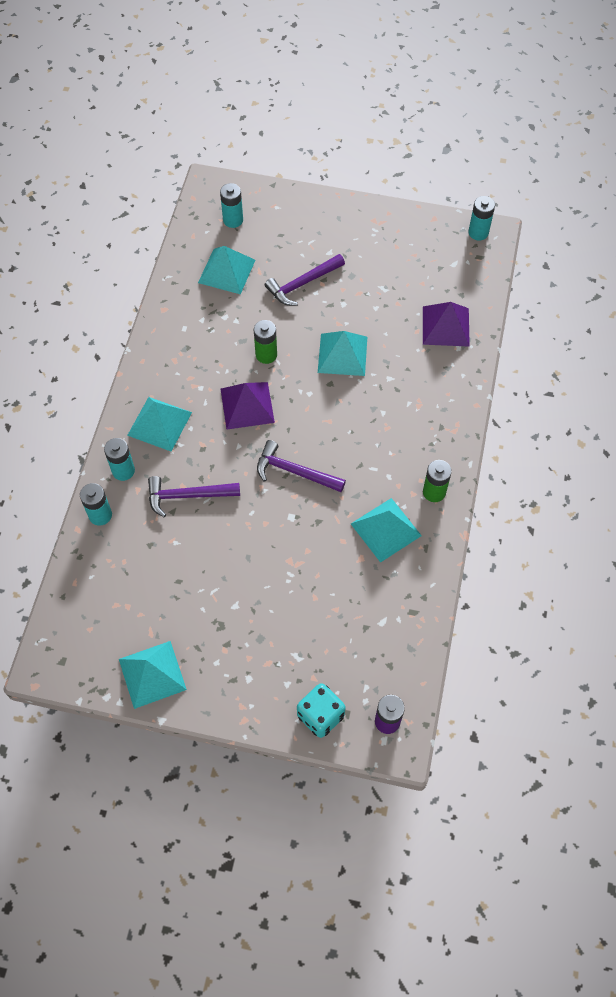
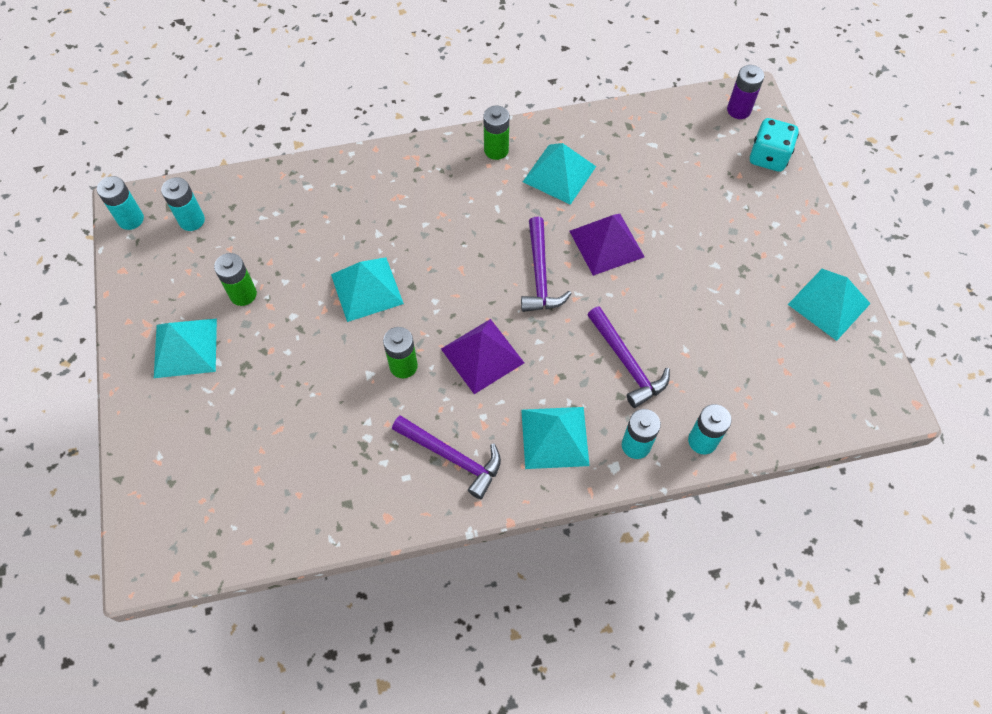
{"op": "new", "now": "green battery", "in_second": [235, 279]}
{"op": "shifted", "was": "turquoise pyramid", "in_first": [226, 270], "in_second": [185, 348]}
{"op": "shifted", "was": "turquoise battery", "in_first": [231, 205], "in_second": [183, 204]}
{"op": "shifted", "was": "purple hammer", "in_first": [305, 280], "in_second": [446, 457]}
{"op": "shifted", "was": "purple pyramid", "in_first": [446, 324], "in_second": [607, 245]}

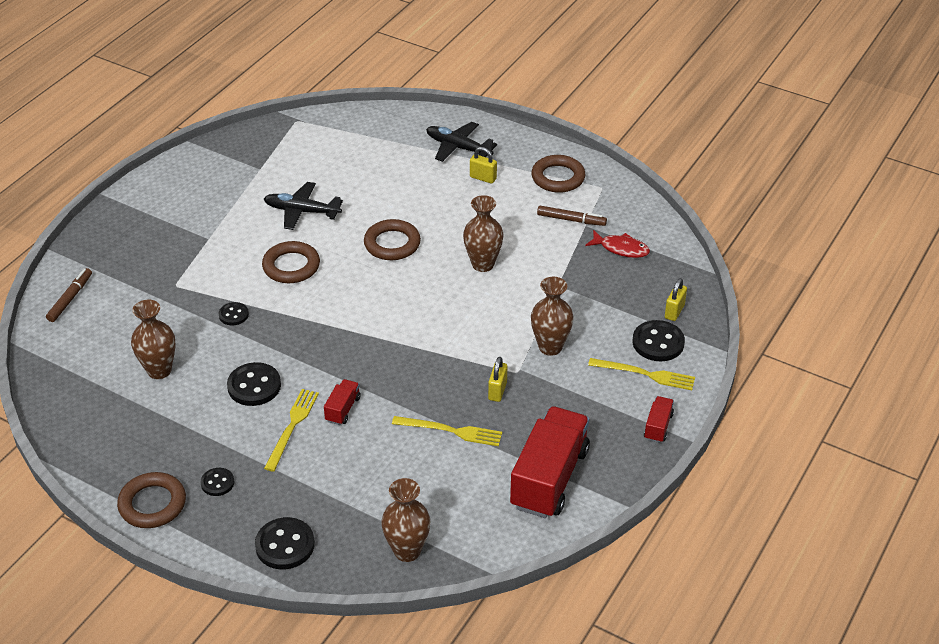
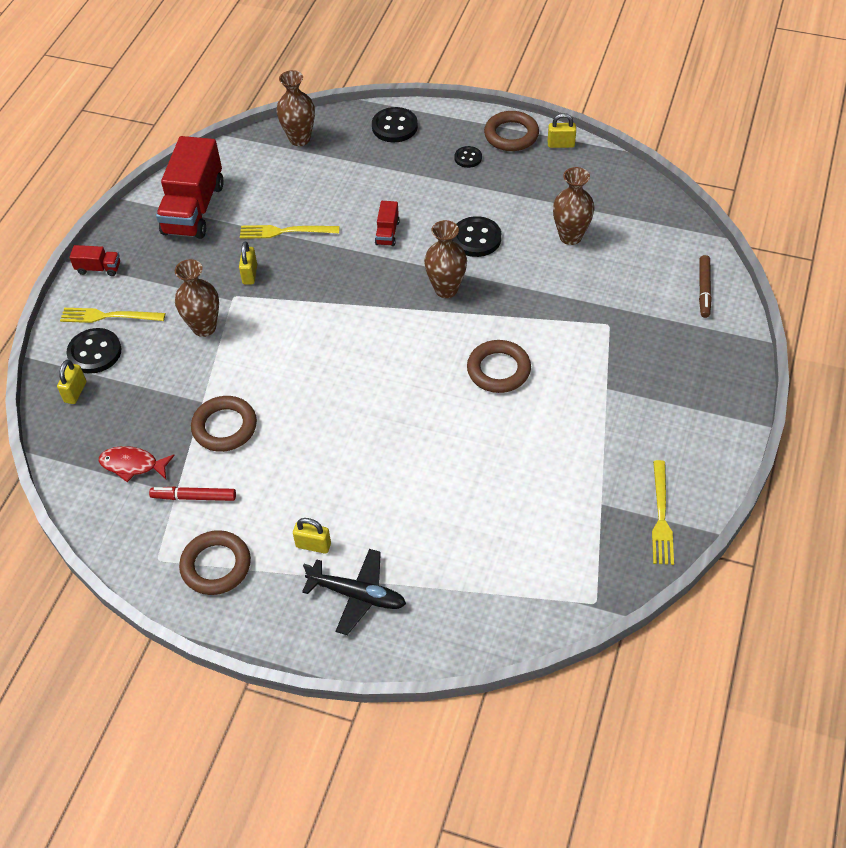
{"op": "gone", "was": "black button", "in_first": [233, 313]}
{"op": "gone", "was": "black plane", "in_first": [303, 206]}
{"op": "new", "now": "yellow padlock", "in_second": [562, 130]}
{"op": "shifted", "was": "yellow fork", "in_first": [291, 430], "in_second": [663, 512]}
{"op": "shifted", "was": "brown ring", "in_first": [392, 239], "in_second": [224, 424]}
{"op": "shifted", "was": "brown vase", "in_first": [483, 233], "in_second": [445, 259]}
{"op": "repainted", "was": "brown marker", "now": "red marker", "in_first": [572, 216], "in_second": [192, 494]}
{"op": "rotated", "was": "red truck", "in_first": [659, 419], "in_second": [94, 260], "clockwise": -90}

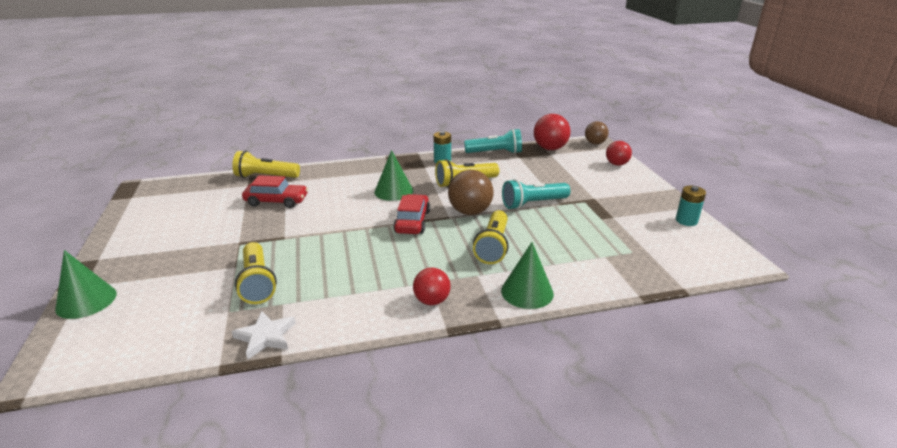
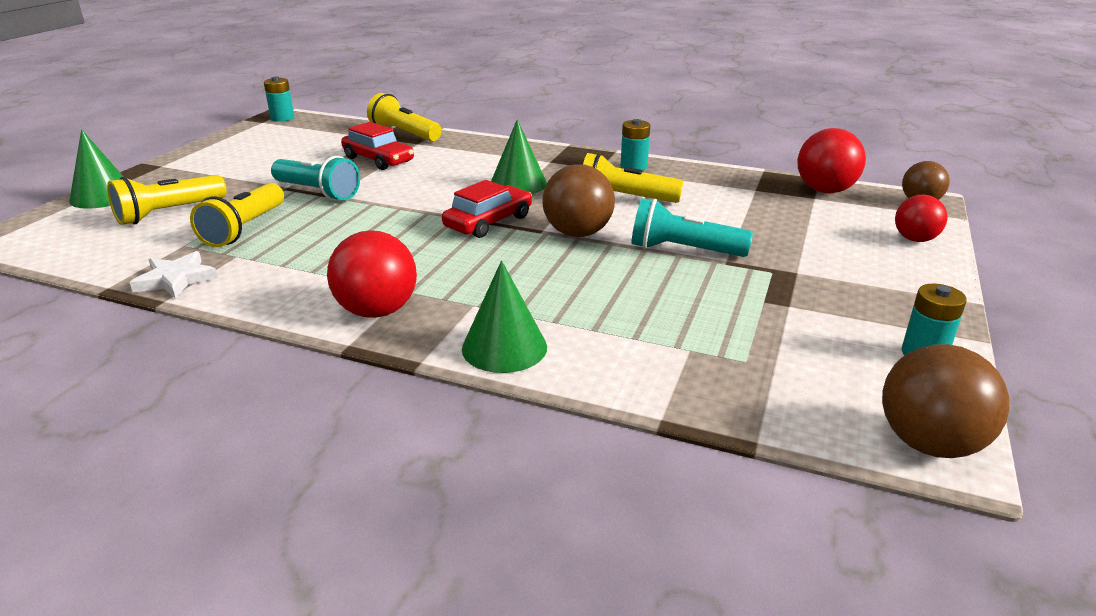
{"op": "new", "now": "turquoise battery", "in_second": [279, 99]}
{"op": "new", "now": "brown ball", "in_second": [945, 401]}
{"op": "shifted", "was": "turquoise flashlight", "in_first": [493, 141], "in_second": [315, 178]}
{"op": "shifted", "was": "yellow flashlight", "in_first": [490, 237], "in_second": [167, 200]}
{"op": "scaled", "was": "red ball", "in_first": [432, 286], "in_second": [372, 274], "ratio": 1.54}

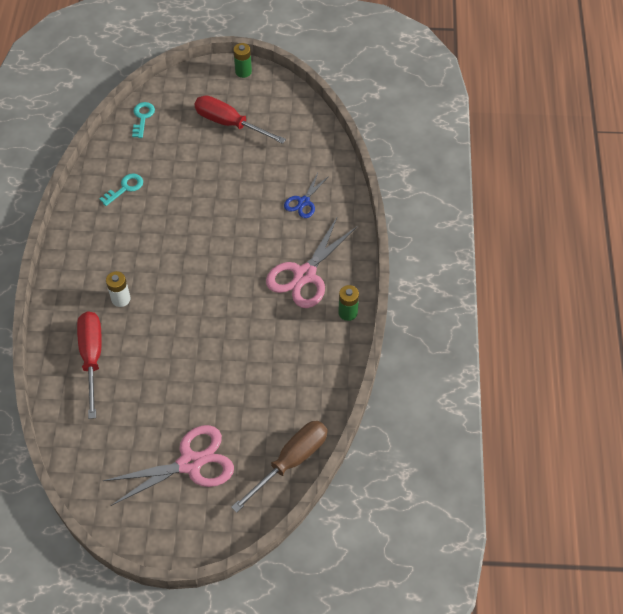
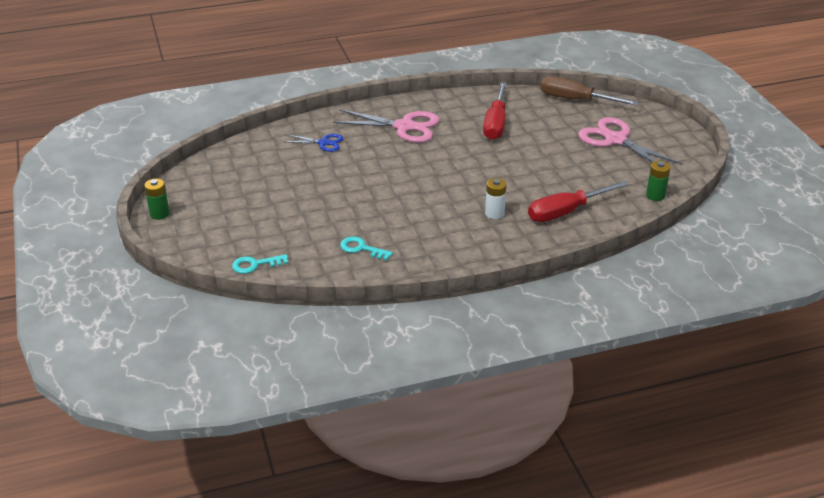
{"op": "shifted", "was": "red screwdriver", "in_first": [240, 119], "in_second": [495, 111]}
{"op": "shifted", "was": "green battery", "in_first": [348, 303], "in_second": [658, 181]}

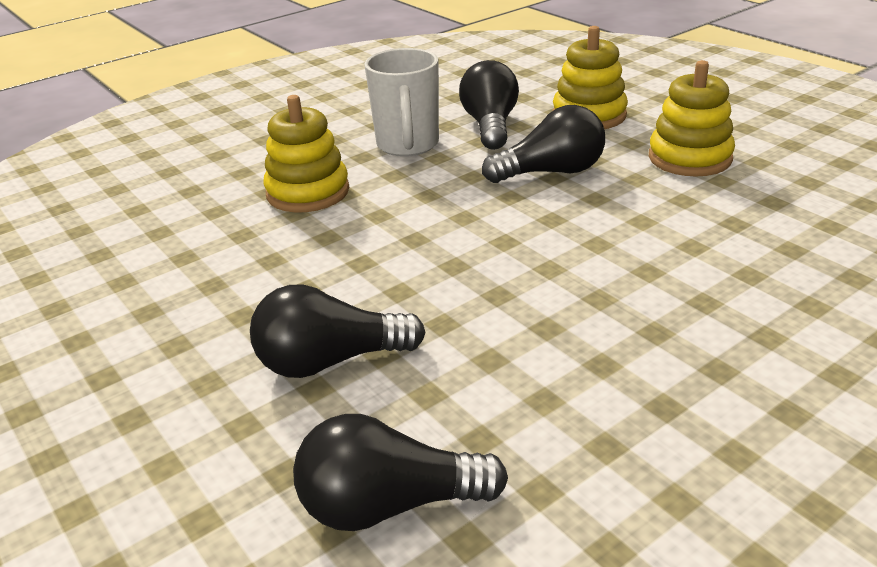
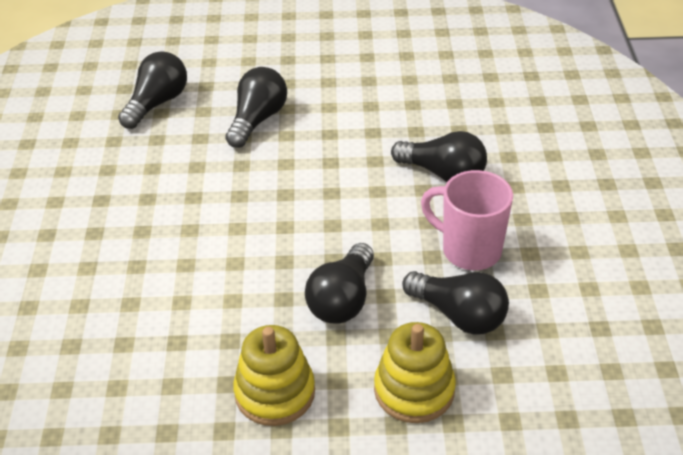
{"op": "swapped", "was": "yellow stacking toy", "now": "black light bulb", "in_first": [306, 153], "in_second": [439, 156]}
{"op": "repainted", "was": "white mug", "now": "pink mug", "in_first": [401, 102], "in_second": [467, 220]}

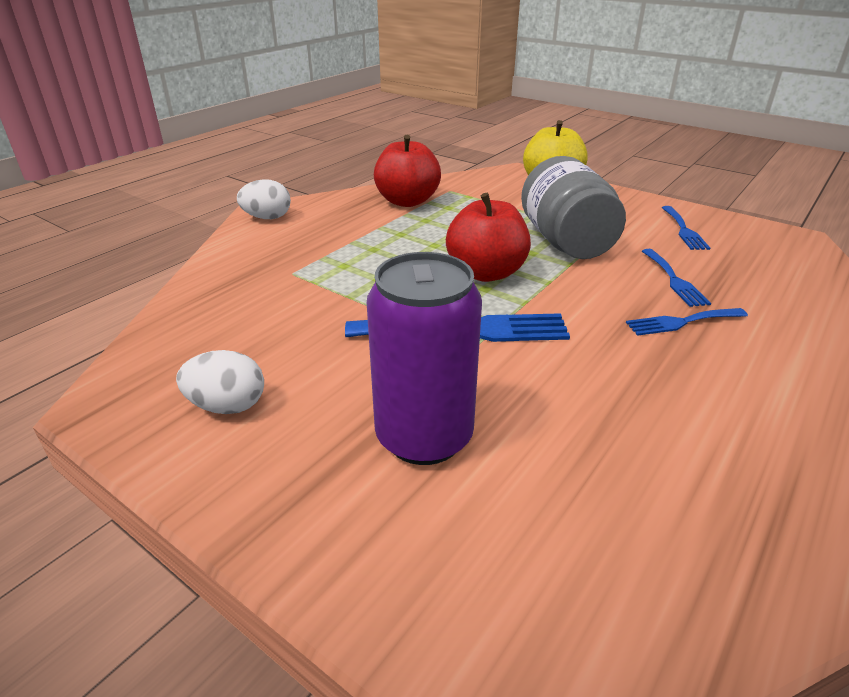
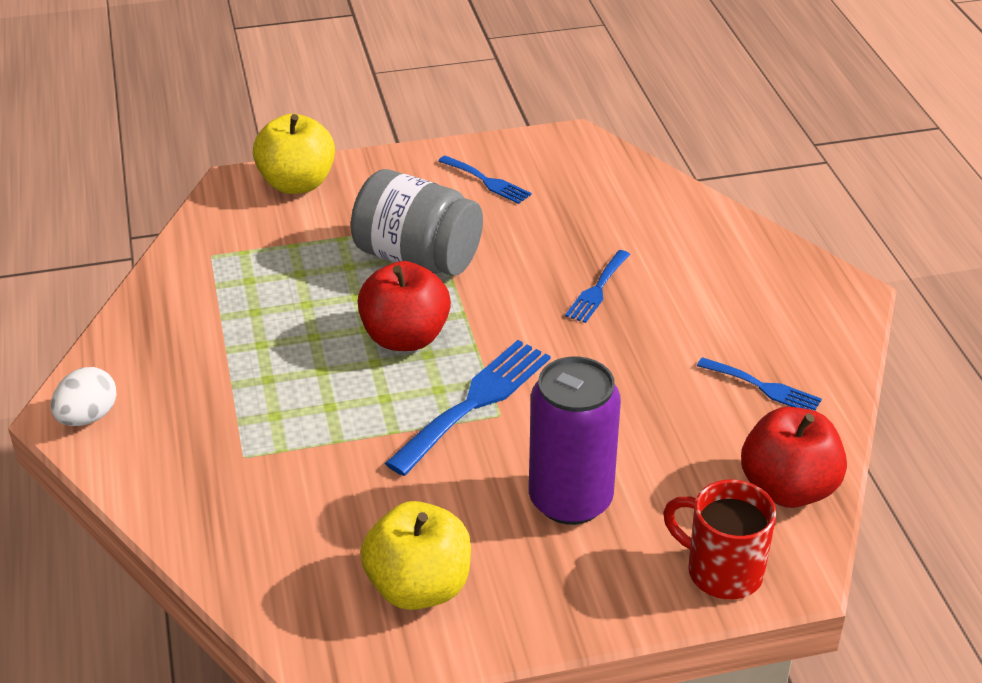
{"op": "new", "now": "red mug", "in_second": [720, 539]}
{"op": "shifted", "was": "red apple", "in_first": [407, 171], "in_second": [794, 457]}
{"op": "shifted", "was": "blue fork", "in_first": [676, 278], "in_second": [759, 384]}
{"op": "swapped", "was": "white egg", "now": "yellow apple", "in_first": [220, 382], "in_second": [416, 555]}

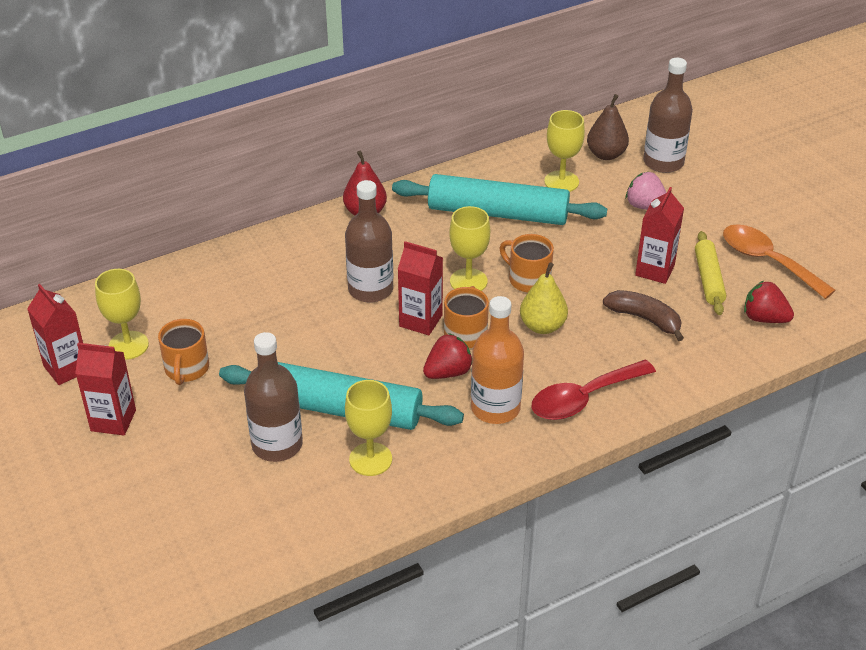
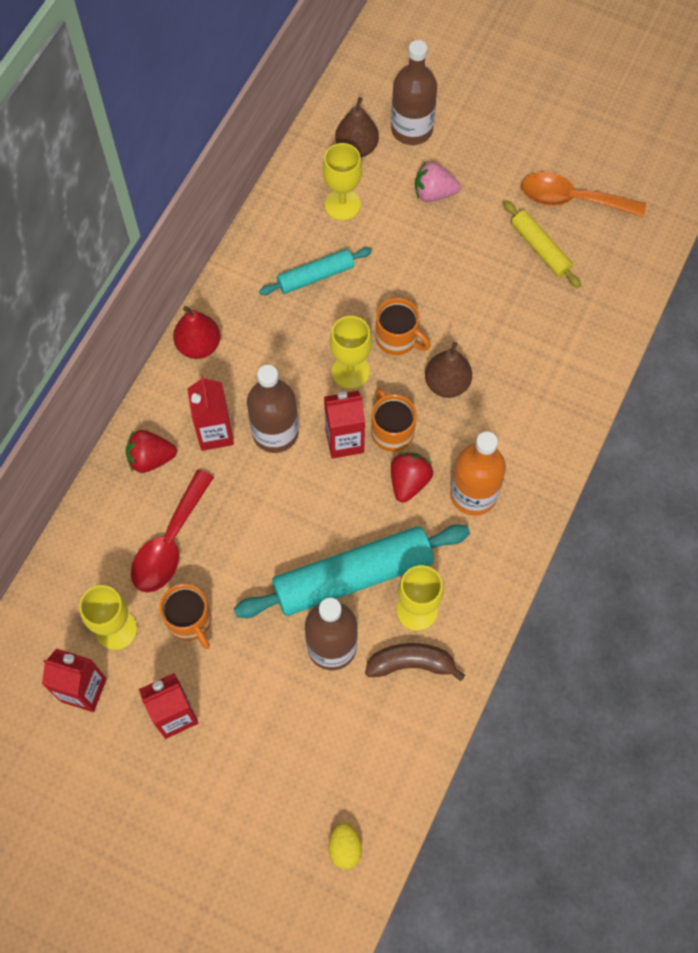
{"op": "new", "now": "yellow egg", "in_second": [345, 845]}
{"op": "shifted", "was": "red spoon", "in_first": [594, 390], "in_second": [172, 531]}
{"op": "shifted", "was": "brown banana", "in_first": [643, 315], "in_second": [415, 662]}
{"op": "shifted", "was": "red carton", "in_first": [659, 235], "in_second": [210, 413]}
{"op": "shifted", "was": "red strawberry", "in_first": [769, 302], "in_second": [151, 451]}
{"op": "repainted", "was": "yellow pear", "now": "brown pear", "in_first": [544, 298], "in_second": [448, 370]}
{"op": "rotated", "was": "orange mug", "in_first": [526, 263], "in_second": [403, 326], "clockwise": -150}
{"op": "scaled", "was": "turquoise rolling pin", "in_first": [499, 199], "in_second": [315, 271], "ratio": 0.54}

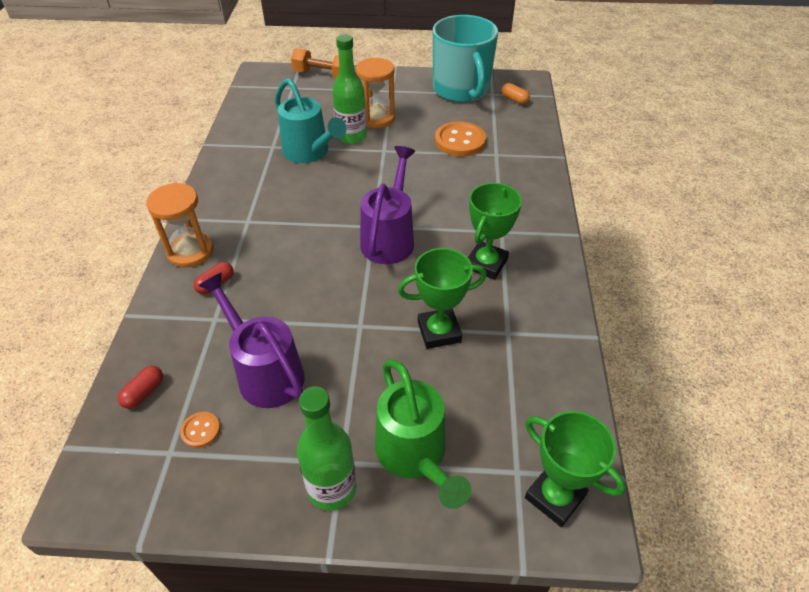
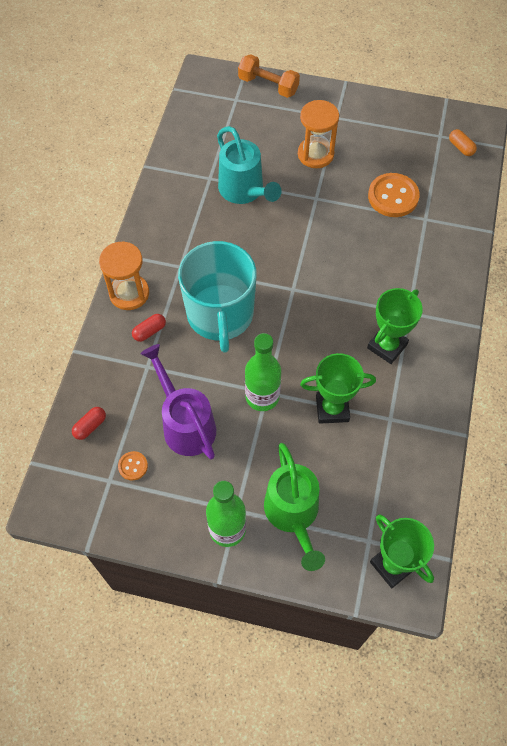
{"op": "gone", "was": "purple watering can", "in_first": [387, 205]}
{"op": "shifted", "was": "green bottle", "in_first": [349, 89], "in_second": [263, 372]}
{"op": "shifted", "was": "turquoise mug", "in_first": [465, 59], "in_second": [217, 297]}

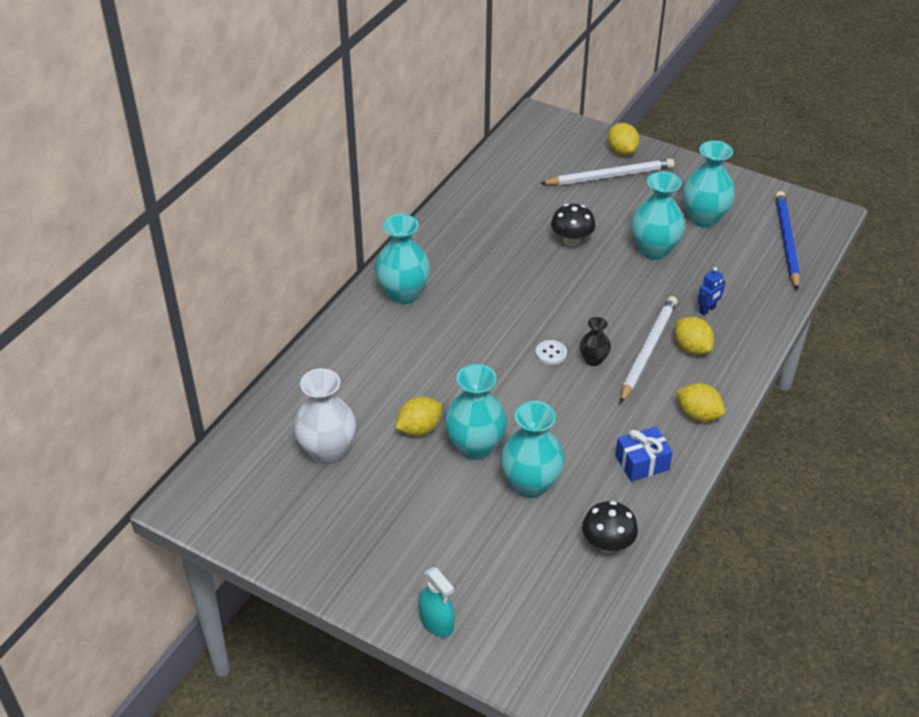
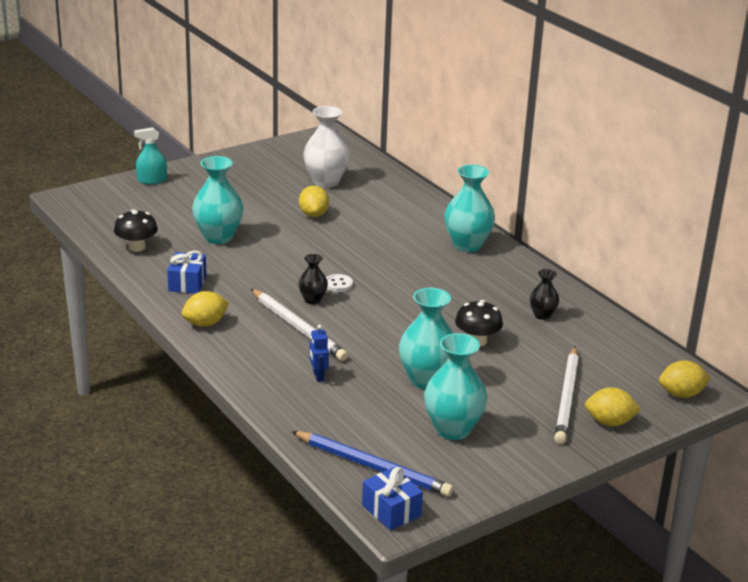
{"op": "gone", "was": "turquoise vase", "in_first": [476, 412]}
{"op": "new", "now": "blue gift", "in_second": [392, 498]}
{"op": "new", "now": "black vase", "in_second": [544, 294]}
{"op": "shifted", "was": "yellow lemon", "in_first": [694, 336], "in_second": [685, 379]}

